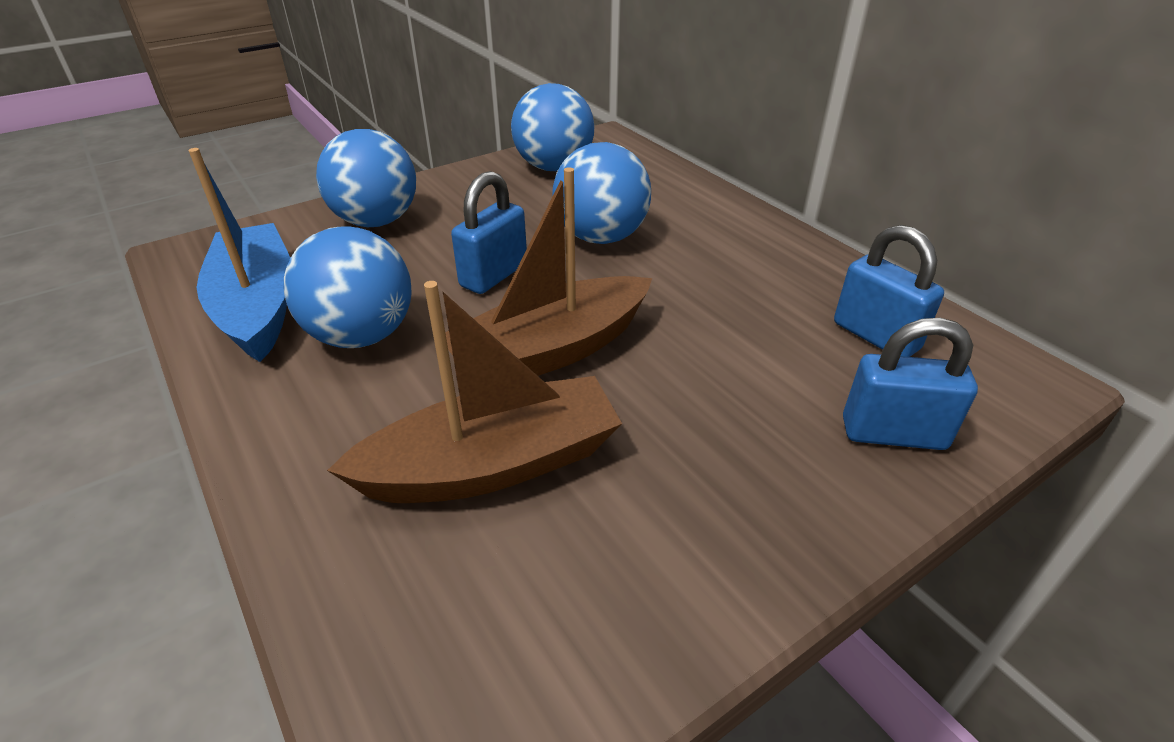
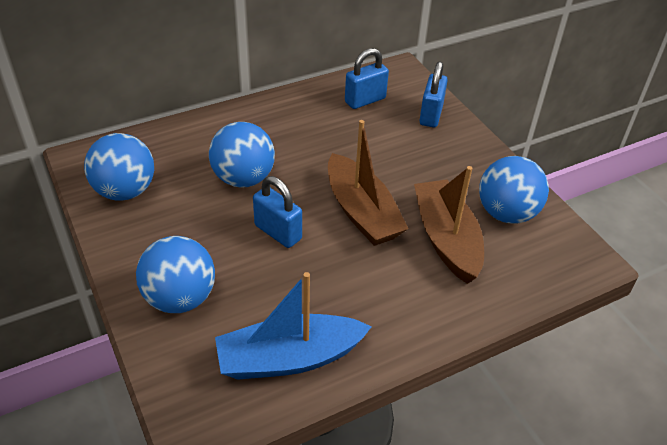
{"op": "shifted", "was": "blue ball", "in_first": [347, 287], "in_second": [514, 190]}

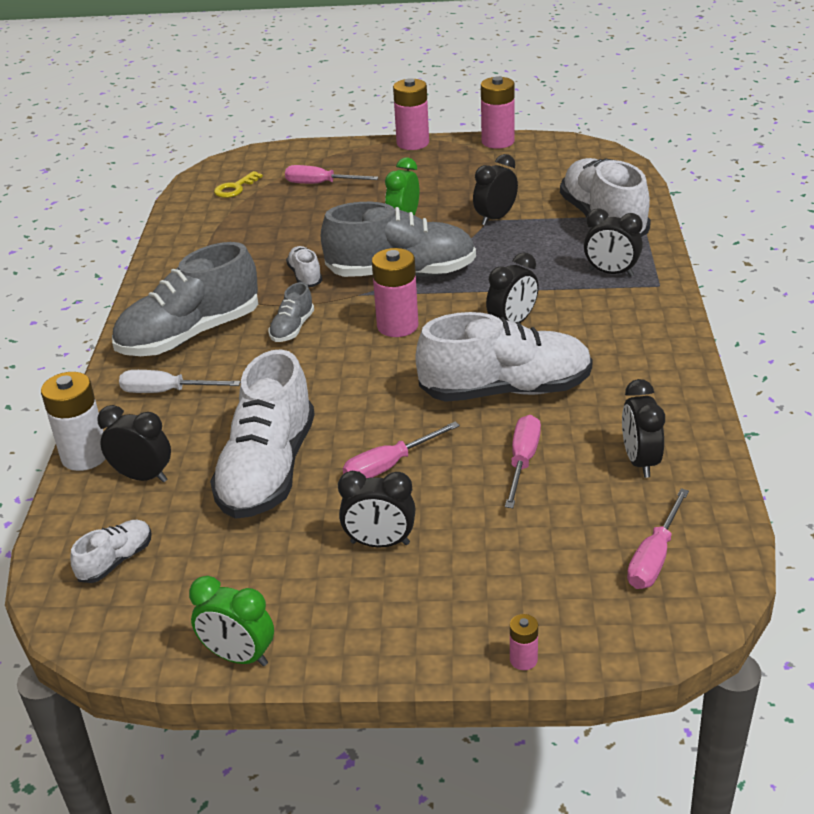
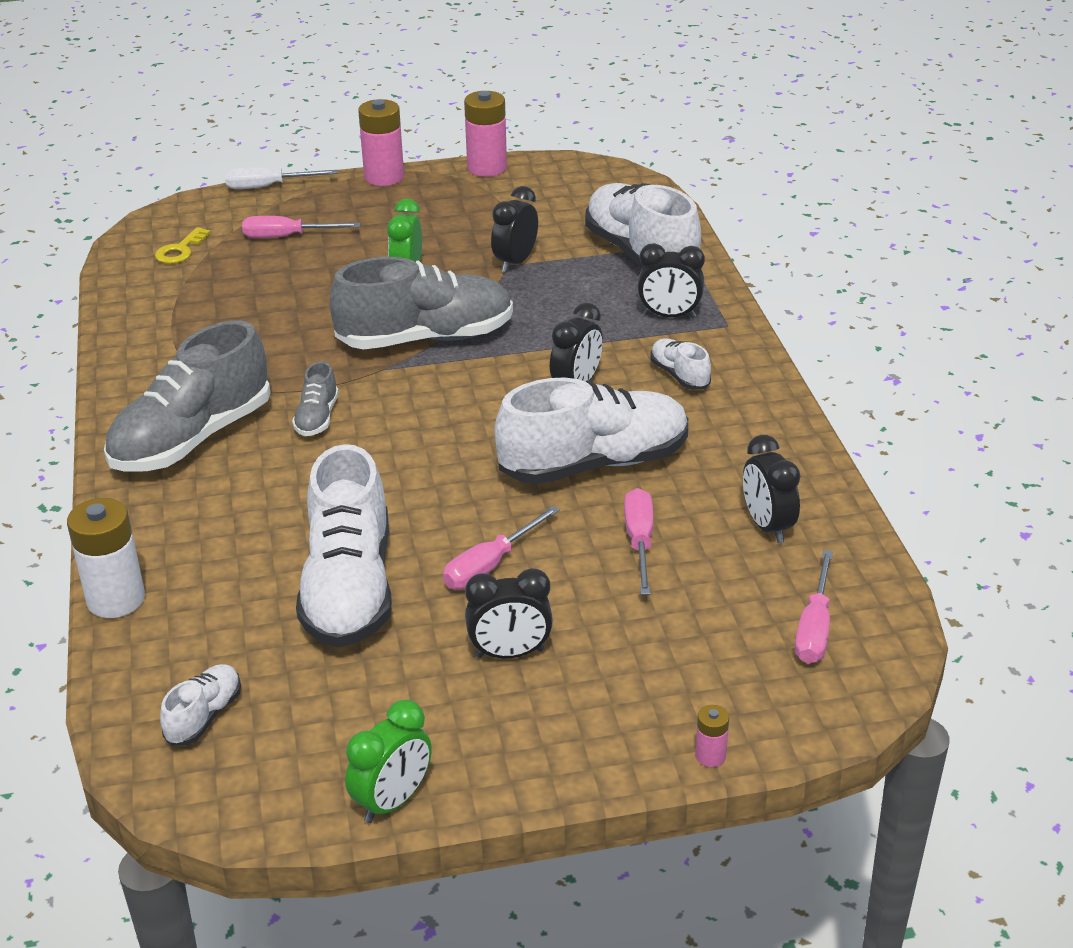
{"op": "gone", "was": "black clock", "in_first": [134, 444]}
{"op": "gone", "was": "pink battery", "in_first": [395, 292]}
{"op": "shifted", "was": "white screwdriver", "in_first": [180, 381], "in_second": [281, 178]}
{"op": "shifted", "was": "white shoe", "in_first": [304, 266], "in_second": [681, 364]}
{"op": "rotated", "was": "green clock", "in_first": [231, 621], "in_second": [388, 761], "clockwise": -60}

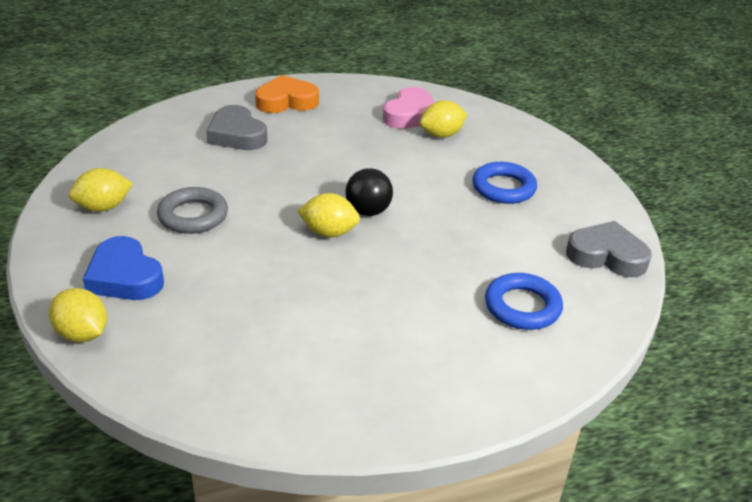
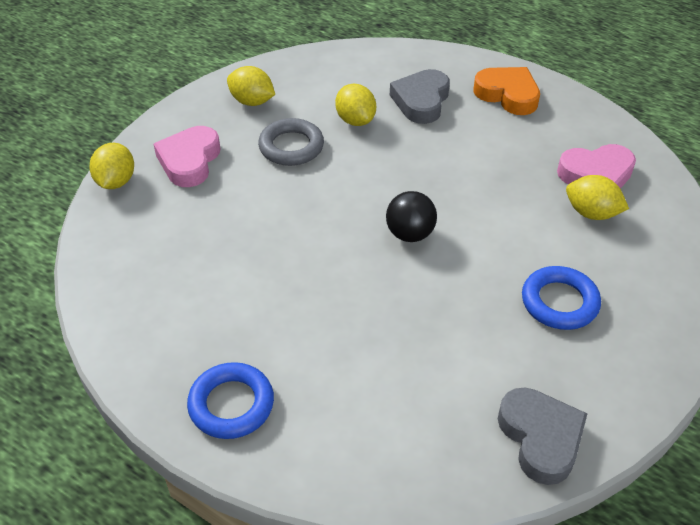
{"op": "shifted", "was": "yellow lemon", "in_first": [328, 215], "in_second": [355, 104]}
{"op": "shifted", "was": "blue ring", "in_first": [524, 301], "in_second": [230, 400]}
{"op": "repainted", "was": "blue heart", "now": "pink heart", "in_first": [123, 268], "in_second": [187, 156]}

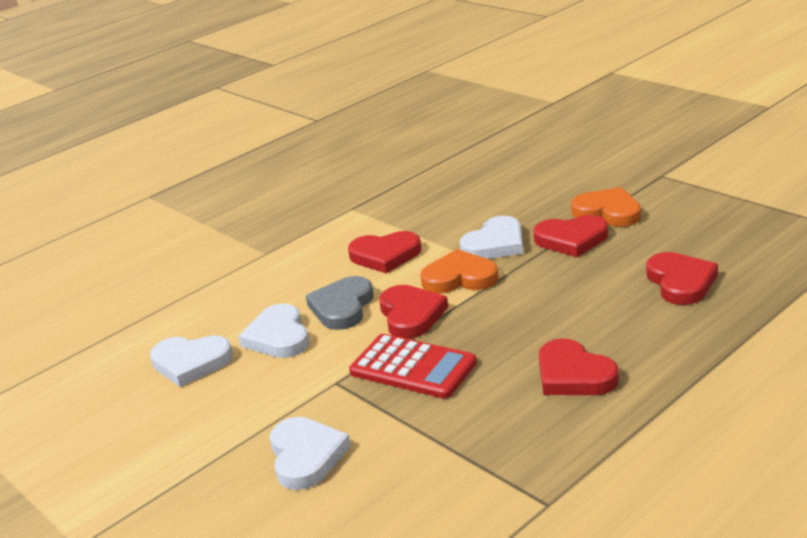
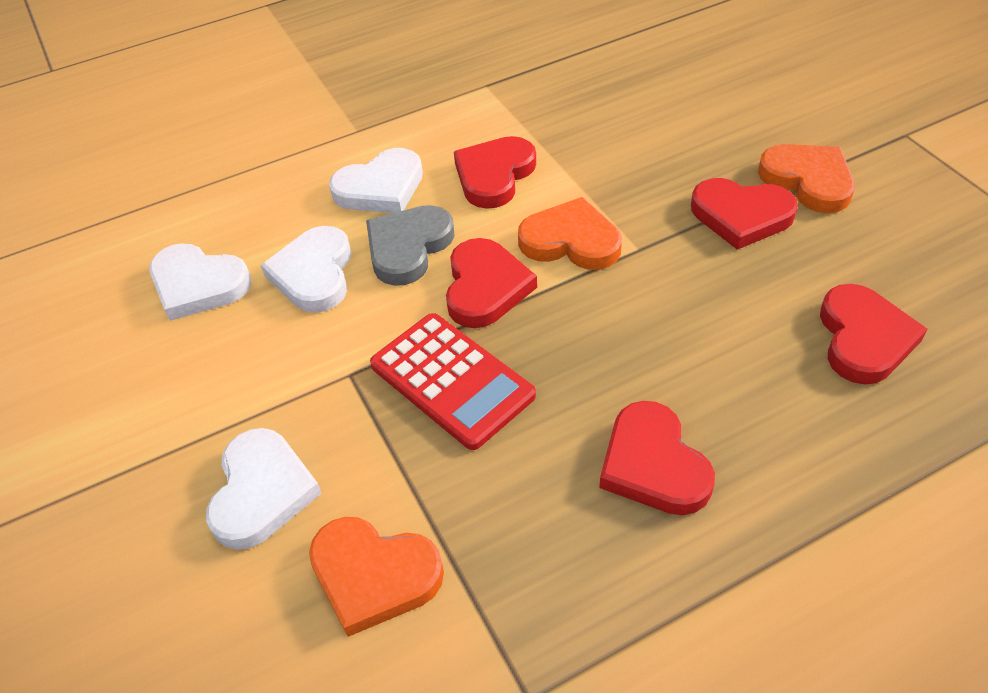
{"op": "new", "now": "orange heart", "in_second": [376, 577]}
{"op": "shifted", "was": "white heart", "in_first": [491, 237], "in_second": [376, 180]}
{"op": "rotated", "was": "red heart", "in_first": [385, 252], "in_second": [495, 172], "clockwise": 105}

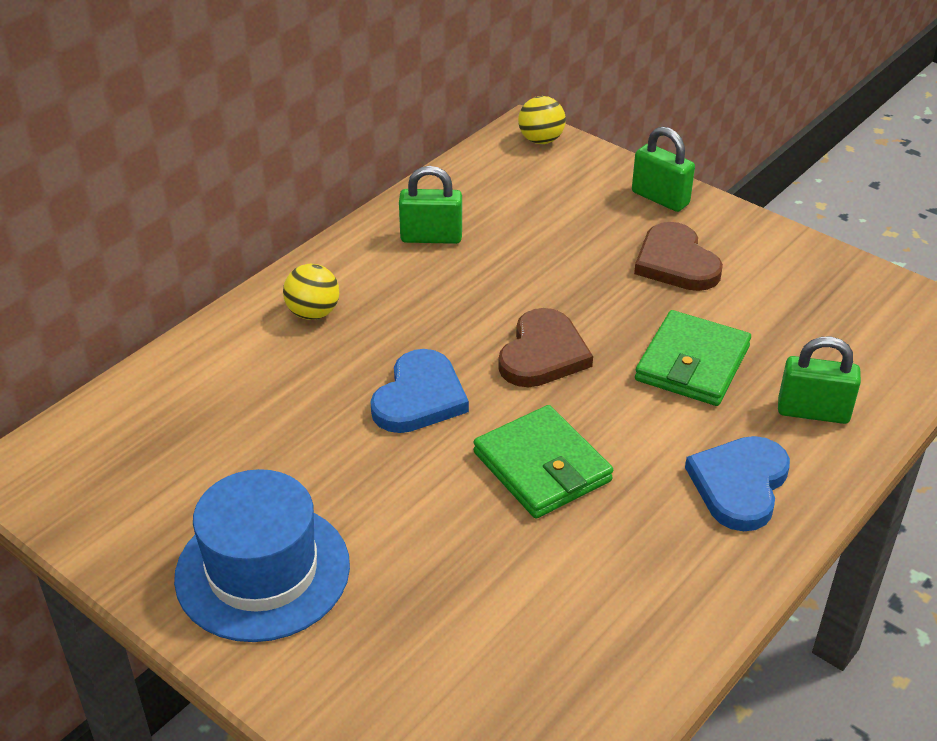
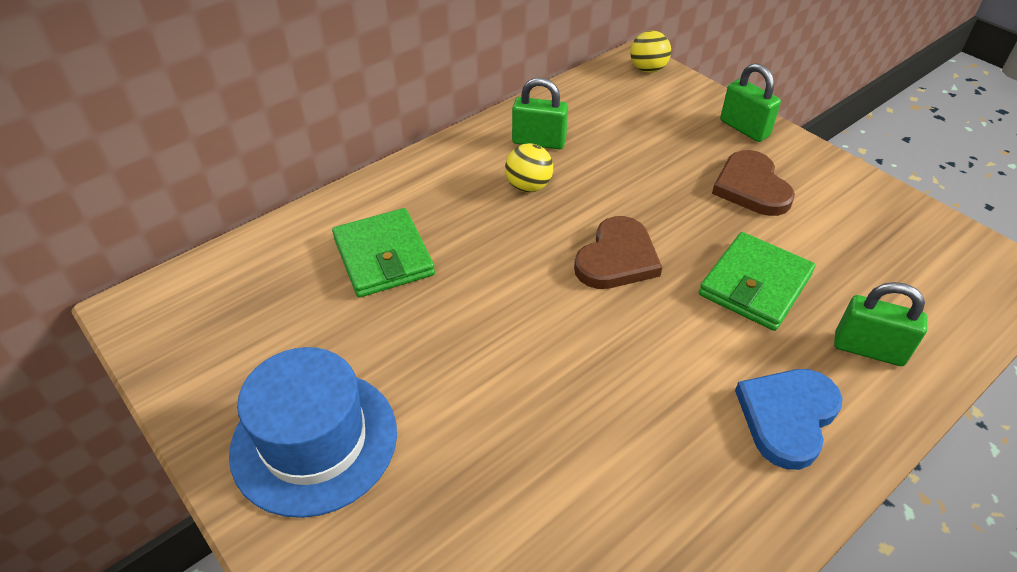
{"op": "gone", "was": "blue heart", "in_first": [419, 391]}
{"op": "shifted", "was": "yellow ball", "in_first": [311, 292], "in_second": [529, 167]}
{"op": "shifted", "was": "green wallet", "in_first": [543, 462], "in_second": [383, 253]}

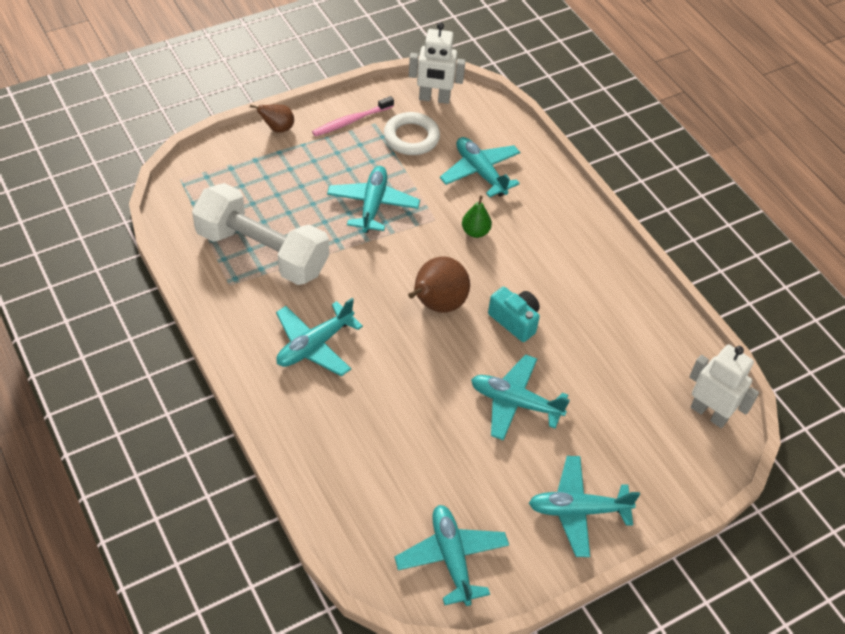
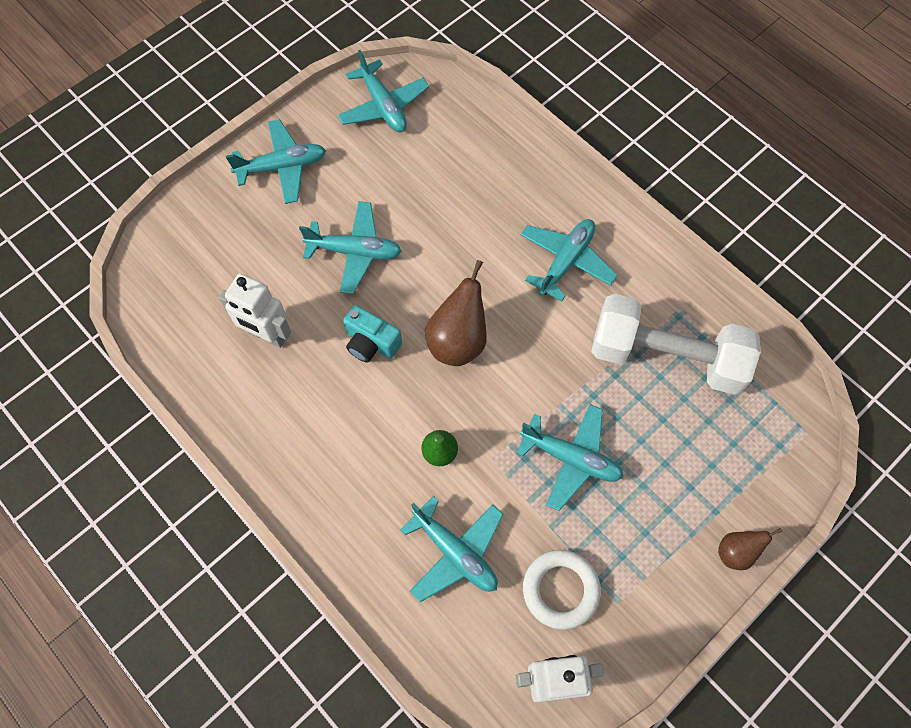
{"op": "gone", "was": "pink toothbrush", "in_first": [353, 116]}
{"op": "shifted", "was": "white robot", "in_first": [724, 386], "in_second": [254, 310]}
{"op": "rotated", "was": "turquoise plane", "in_first": [373, 199], "in_second": [569, 457], "clockwise": -60}

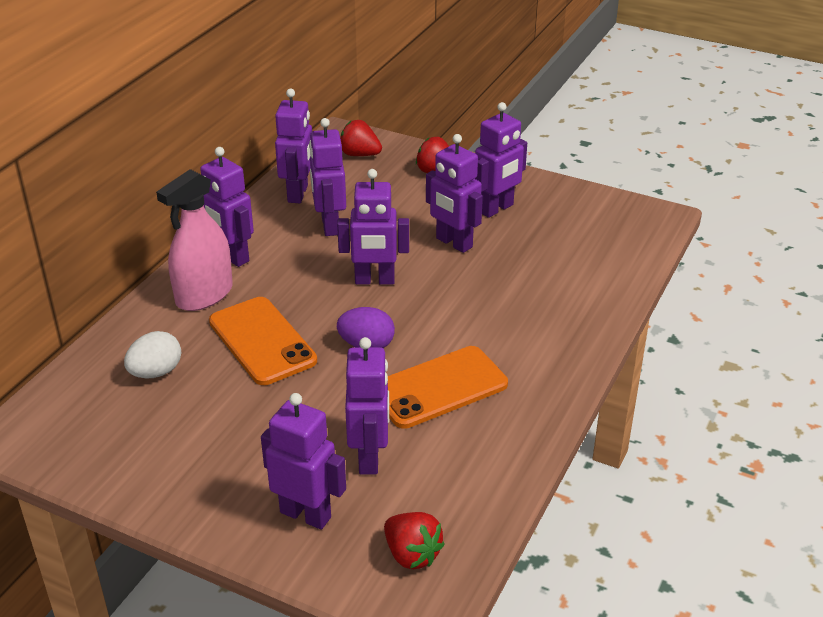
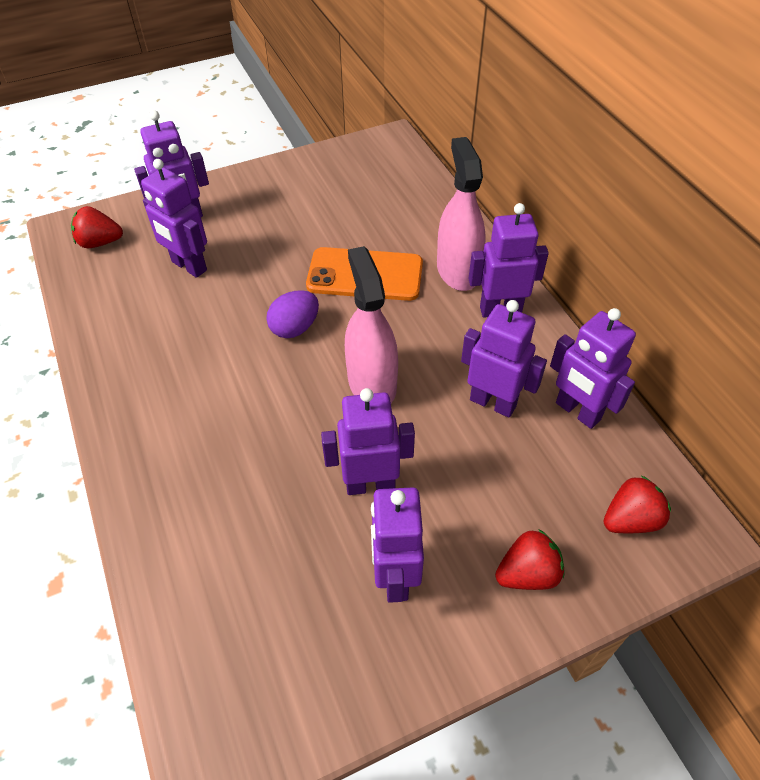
{"op": "gone", "was": "white egg", "in_first": [152, 354]}
{"op": "gone", "was": "orange phone", "in_first": [448, 387]}
{"op": "swapped", "was": "purple robot", "now": "pink spray bottle", "in_first": [373, 227], "in_second": [371, 324]}

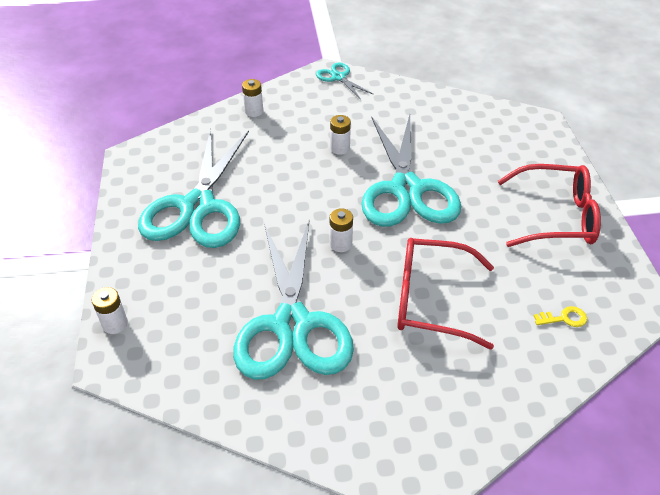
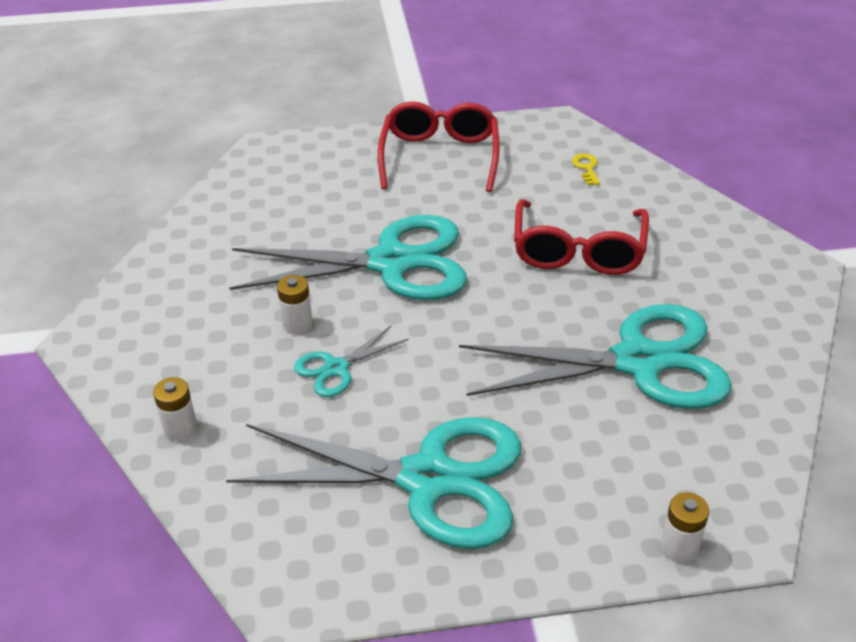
{"op": "gone", "was": "white battery", "in_first": [341, 230]}
{"op": "shifted", "was": "turquoise scissors", "in_first": [345, 81], "in_second": [351, 361]}

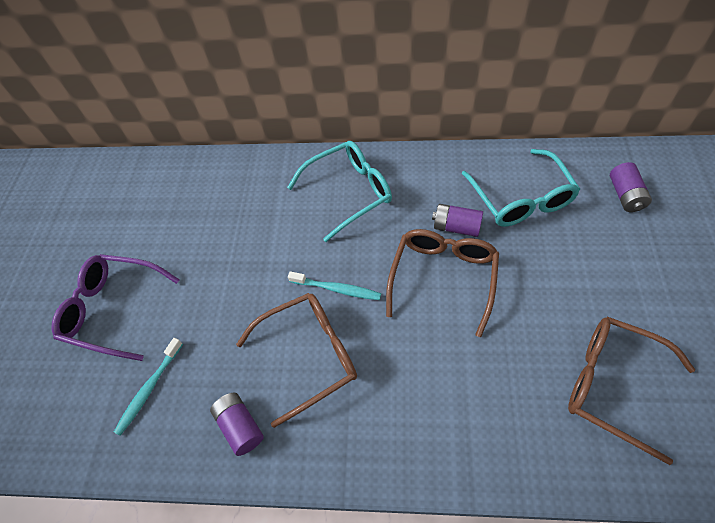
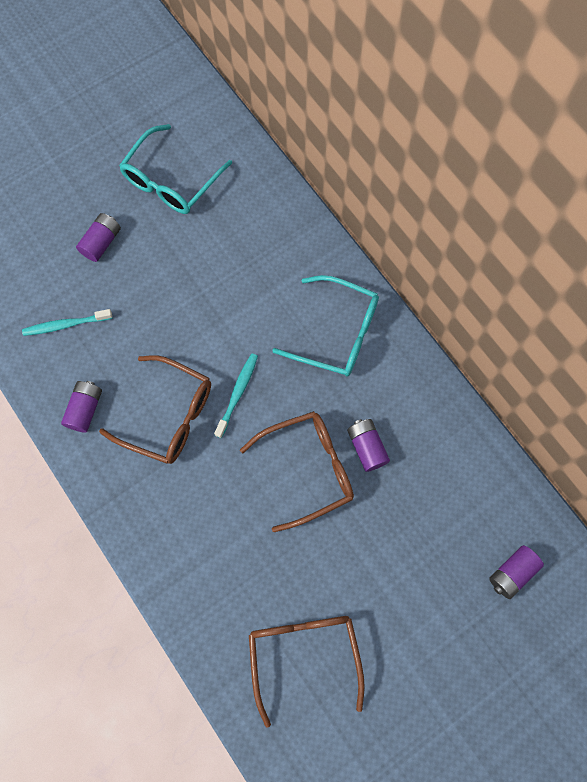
{"op": "shifted", "was": "turquoise glasses", "in_first": [521, 188], "in_second": [175, 169]}
{"op": "swapped", "was": "purple glasses", "now": "purple battery", "in_first": [116, 307], "in_second": [98, 237]}
{"op": "rotated", "was": "turquoise toothbrush", "in_first": [334, 285], "in_second": [236, 396], "clockwise": -135}

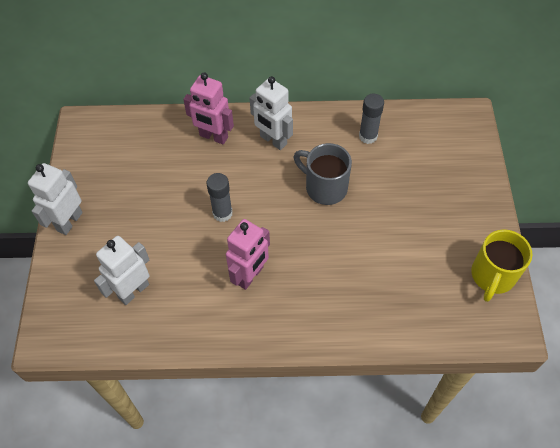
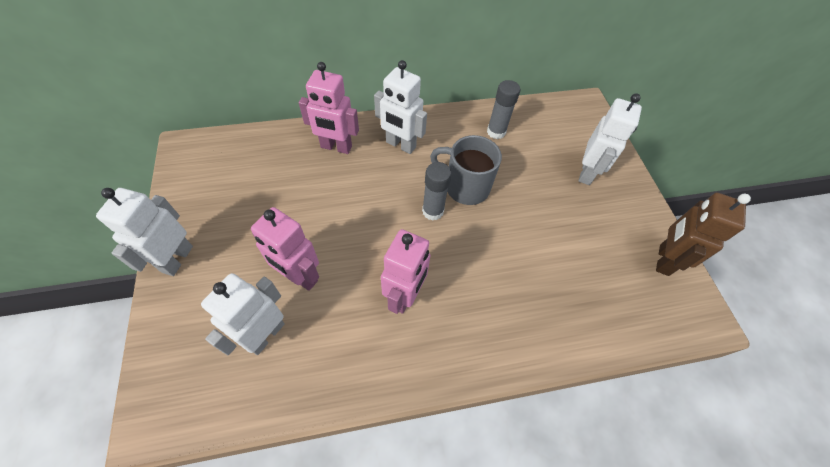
{"op": "new", "now": "pink robot", "in_second": [285, 249]}
{"op": "new", "now": "white robot", "in_second": [610, 139]}
{"op": "shifted", "was": "grey glue stick", "in_first": [220, 197], "in_second": [436, 191]}
{"op": "swapped", "was": "yellow mug", "now": "brown robot", "in_first": [501, 265], "in_second": [703, 234]}

